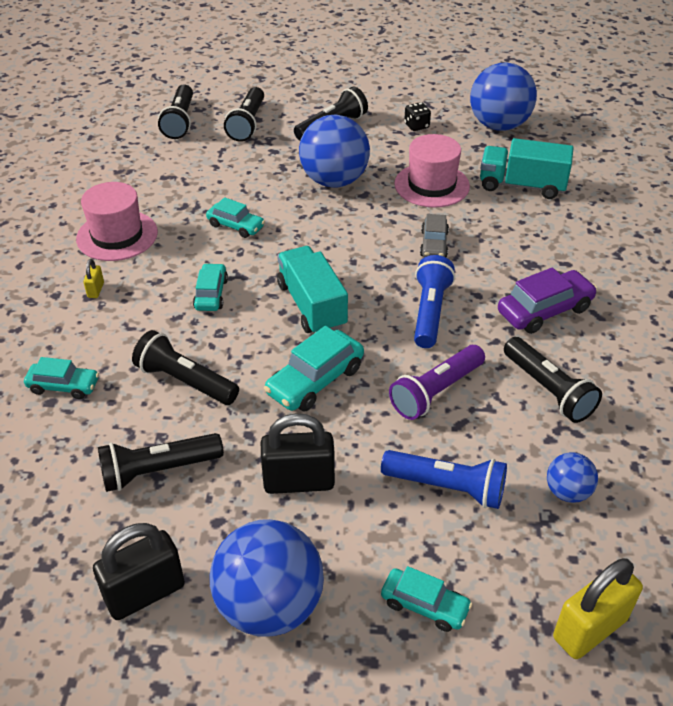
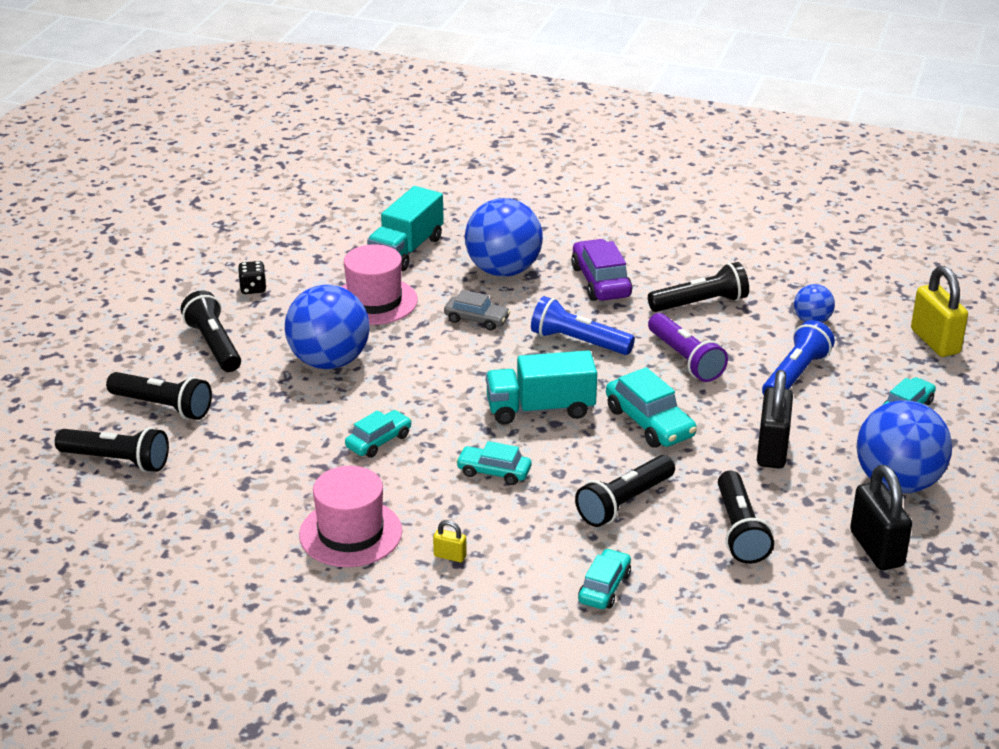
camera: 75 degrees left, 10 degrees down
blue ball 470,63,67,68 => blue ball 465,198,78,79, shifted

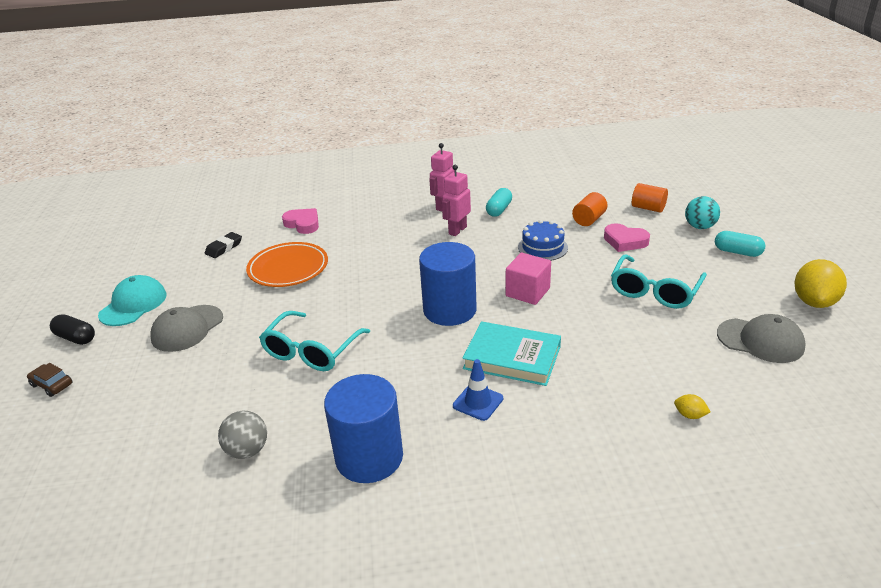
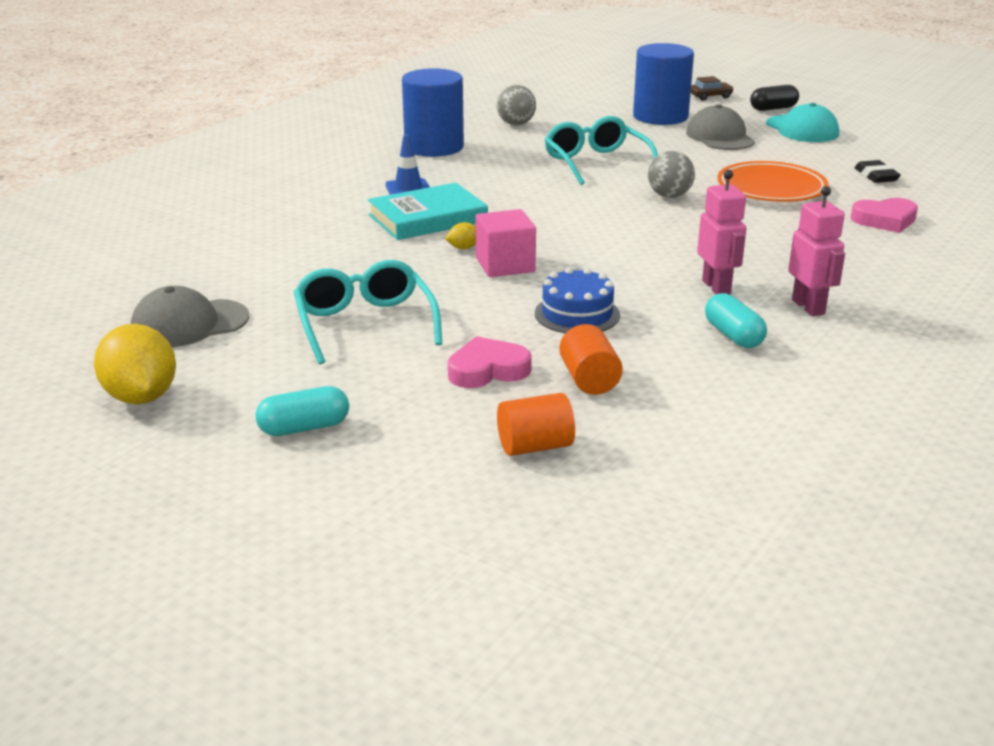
camera: 130 degrees right, 5 degrees down
blue cylinder 419,242,58,84 => blue cylinder 633,43,61,82, shifted
yellow lemon 674,394,36,25 => yellow lemon 445,222,31,27, shifted
turquoise ball 685,196,35,33 => nothing
nothing => grey ball 648,151,47,47

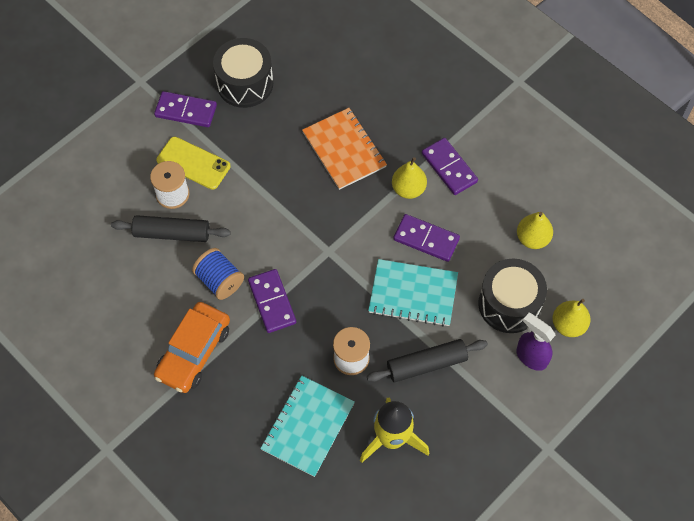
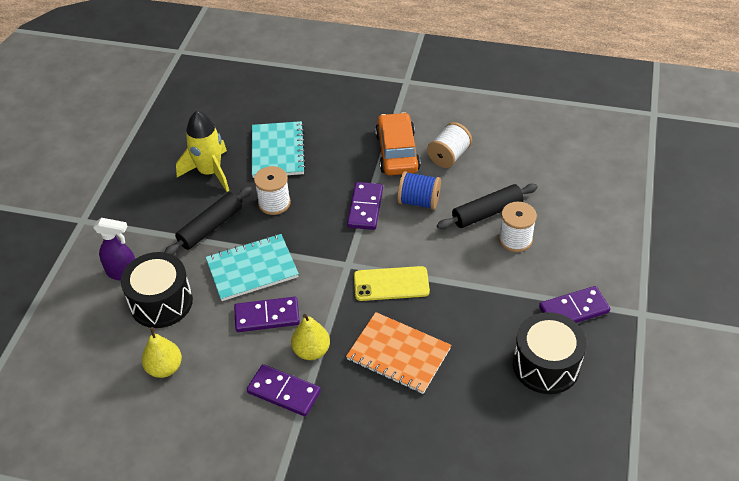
camera: 150 degrees right, 15 degrees down
yellow phone 156,137,75,53 => yellow phone 354,266,76,35, shifted
purple domino 248,269,48,64 => purple domino 347,182,36,48, 60 degrees clockwise
yellow pear 553,299,37,38 => nothing
nothing => white spool 427,122,45,46

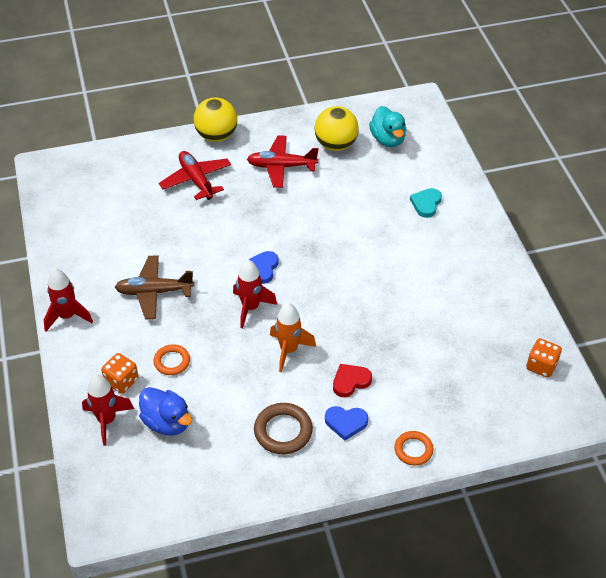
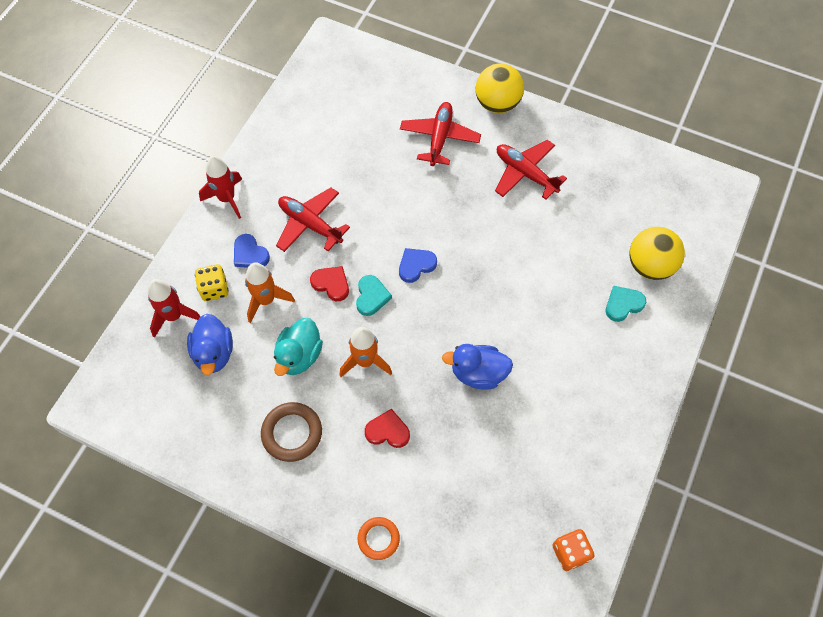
camera: 40 degrees right, 15 degrees up
orange dice 101,353,38,41 => yellow dice 195,264,34,37
brown plane 115,255,79,65 => red plane 276,188,74,64
orange ring 153,344,37,31 => orange rocket 245,262,50,61
red rocket 233,260,44,69 => turquoise heart 356,275,36,41
yellow ball 314,106,45,45 => yellow ball 629,227,56,53, shifted
blue heart 325,406,43,35 => blue heart 234,234,36,34, shifted
turquoise duck 369,106,37,41 => turquoise duck 274,318,49,58, shifted
nothing => red heart 310,266,39,35
nothing => blue duck 442,344,71,45

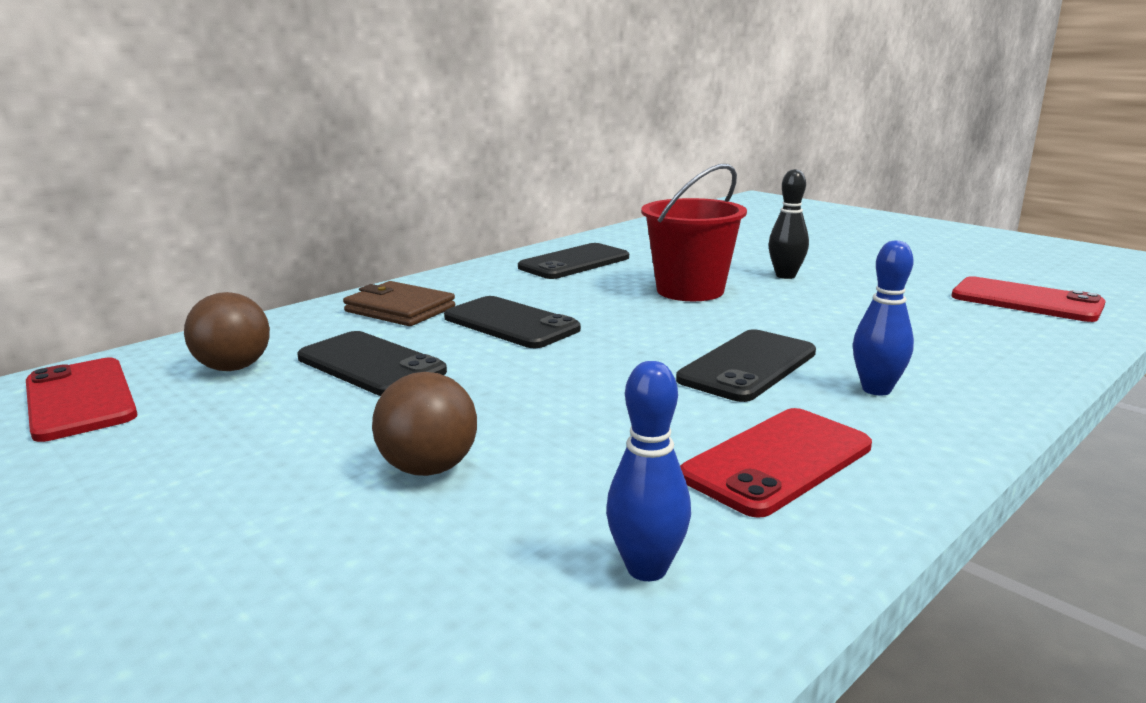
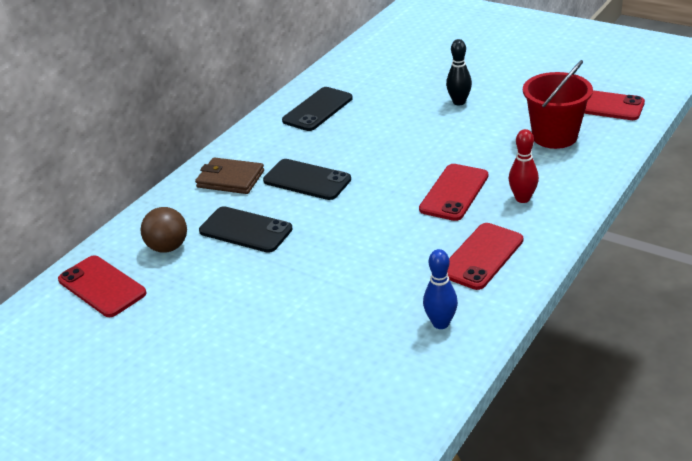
camera: 10 degrees left, 15 degrees up
brown ball 372,372,105,104 => nothing
red bucket 641,164,106,137 => red bucket 523,60,70,89, shifted
black phone 676,329,140,73 => red phone 419,164,69,57
blue bowling pin 853,240,61,156 => red bowling pin 509,129,30,74

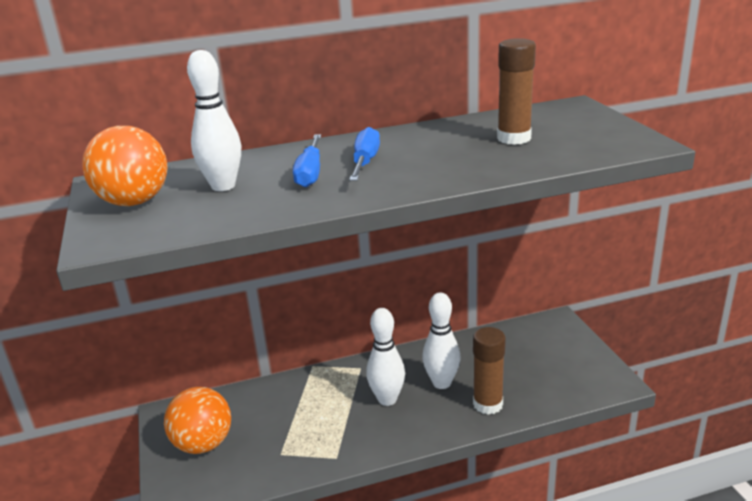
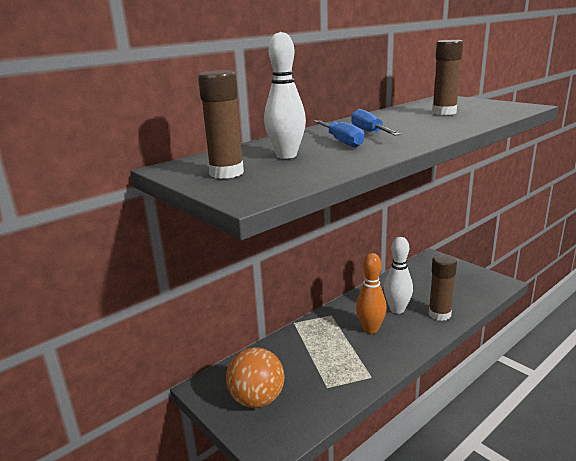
camera: 25 degrees left, 5 degrees down
orange ball 82,126,85,80 => brown glue stick 198,70,46,109
white bowling pin 366,308,39,98 => orange bowling pin 356,253,31,81

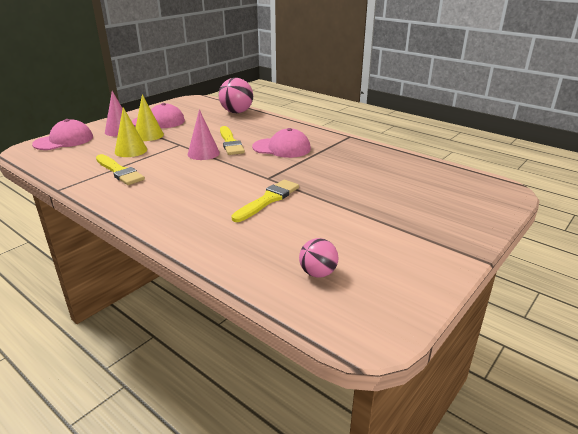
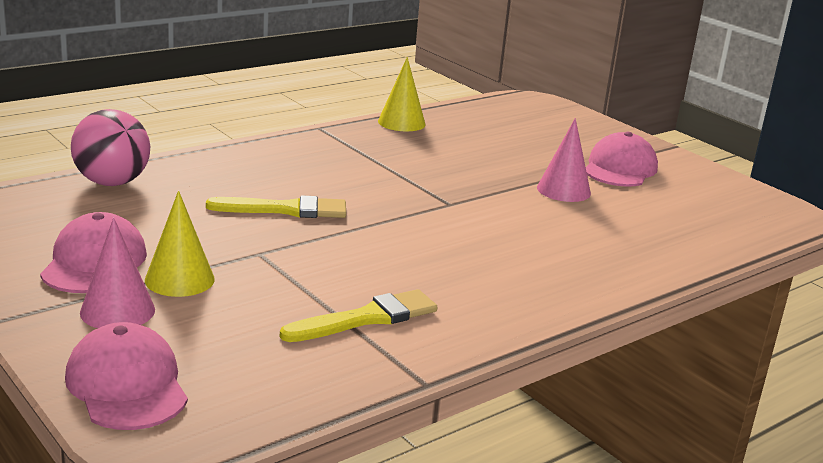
camera: 80 degrees left, 5 degrees down
yellow cone 115,107,32,50 => yellow cone 378,57,48,74, shifted
pink cone 188,109,32,51 => pink cone 537,118,54,84, shifted
yellow brush 231,180,68,42 => nothing
pink cap 252,128,59,30 => pink cap 586,132,72,55, shifted
pink ball 299,238,39,40 => nothing

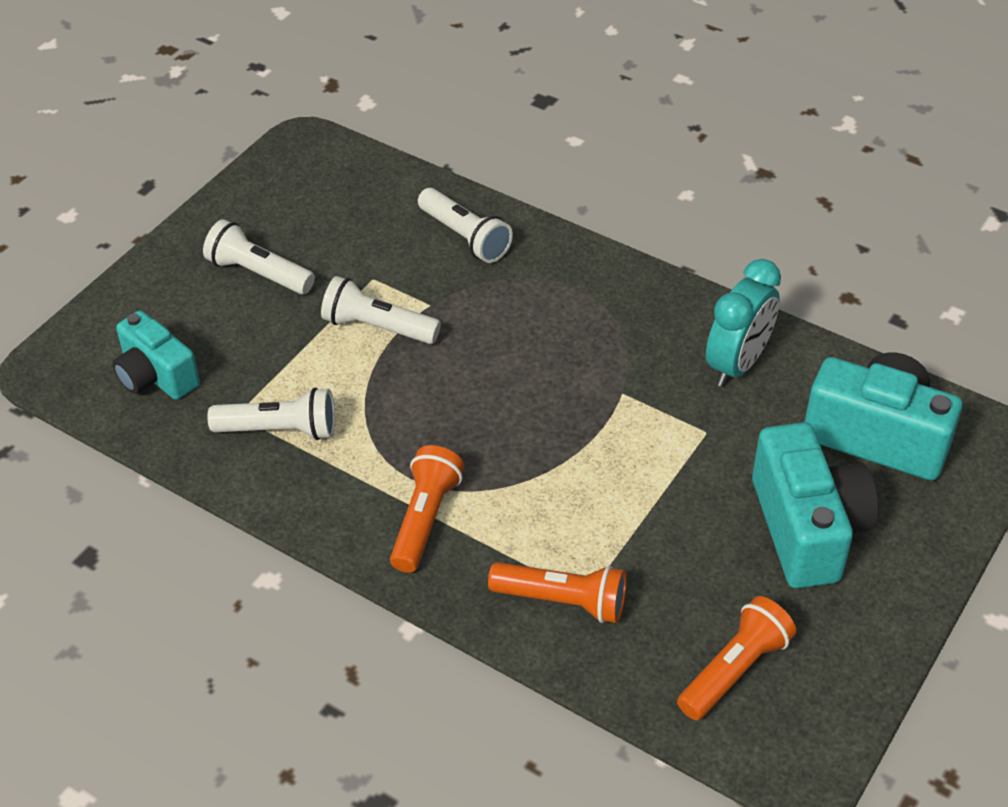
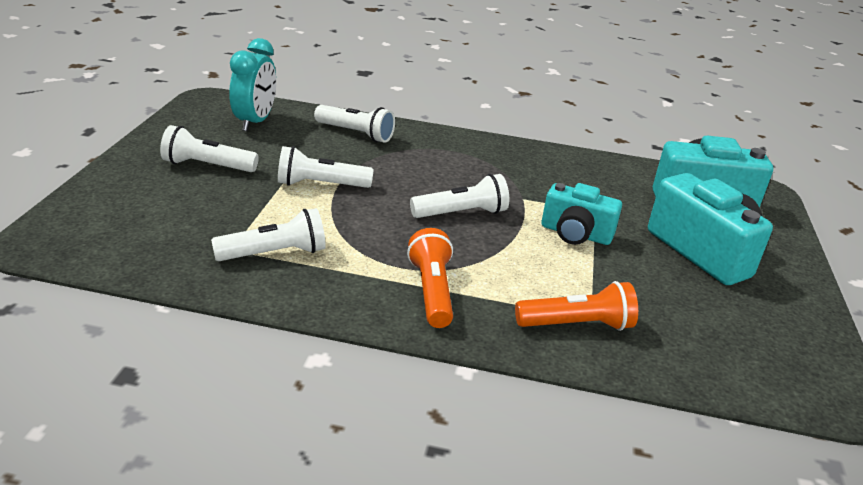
camera: 25 degrees left, 15 degrees down
turquoise camera 112,310,88,90 => turquoise camera 542,183,80,62, shifted
orange flashlight 677,596,119,124 => nothing
turquoise clock 706,259,75,128 => turquoise clock 229,38,47,93, shifted
nothing => white flashlight 410,174,99,44

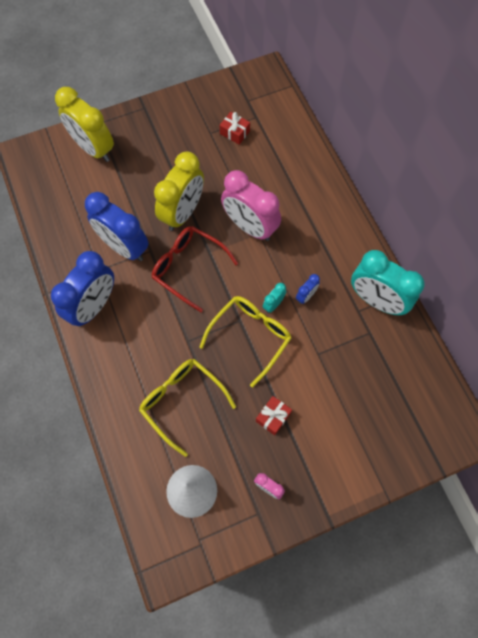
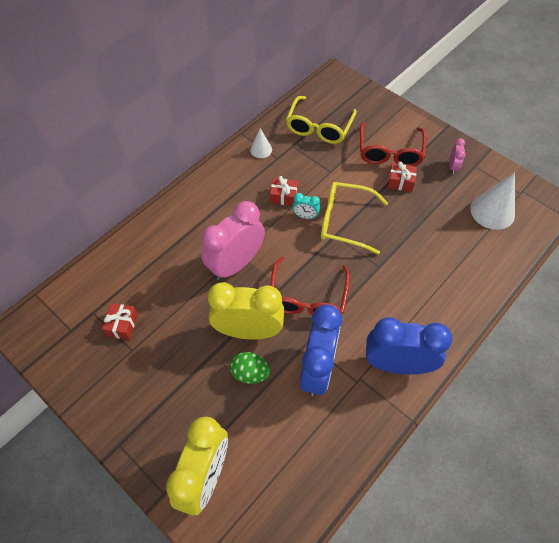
camera: 115 degrees left, 10 degrees down
yellow glasses 139,359,97,98 => yellow glasses 286,96,71,48, shifted
pink clock 221,170,60,71 => pink clock 201,201,64,79, 150 degrees counterclockwise
blue clock 296,274,24,30 => red gift 270,176,28,30
turquoise clock 351,250,74,65 => white cone 250,128,22,30
nothing => green egg 230,352,40,32
nothing => red glasses 360,122,66,44

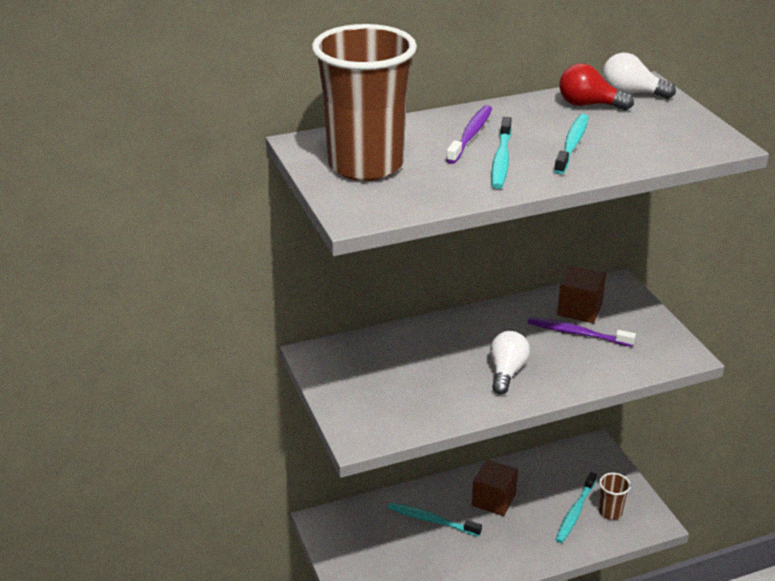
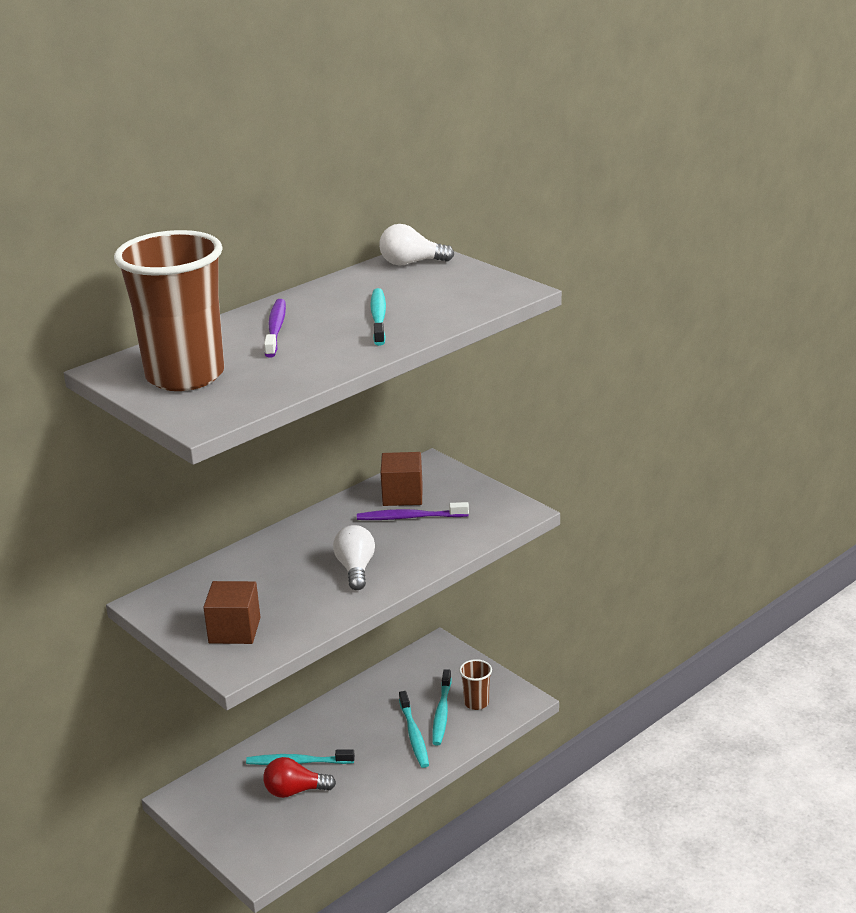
camera: 20 degrees left, 5 degrees down
brown cube 472,459,46,57 => brown cube 203,581,57,63, shifted
turquoise toothbrush 491,117,21,72 => turquoise toothbrush 399,691,30,77, shifted
red light bulb 559,63,75,47 => red light bulb 263,757,73,41, shifted

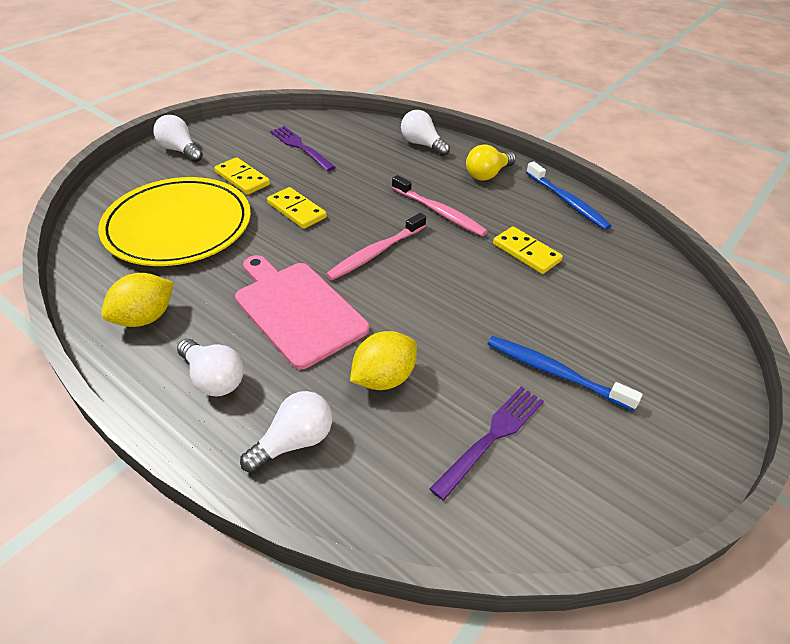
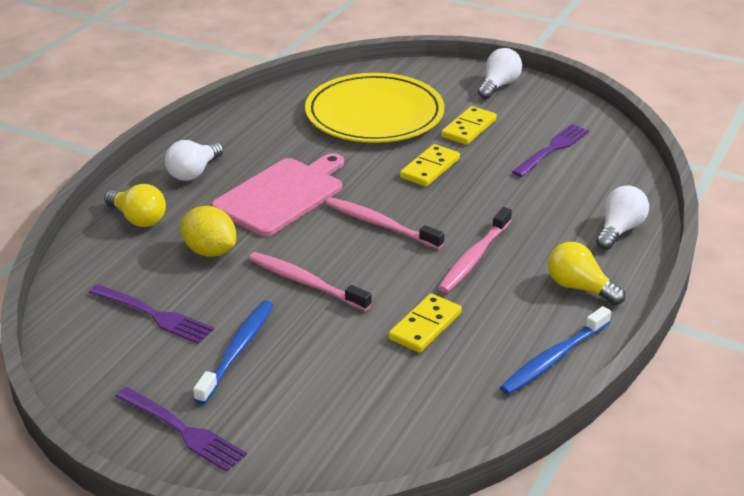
camera: 80 degrees right, 10 degrees down
yellow lemon 101,273,73,54 => nothing
white light bulb 240,391,92,82 => yellow light bulb 104,184,62,43
nothing => purple fork 115,387,132,85
nothing => pink toothbrush 249,252,122,59

